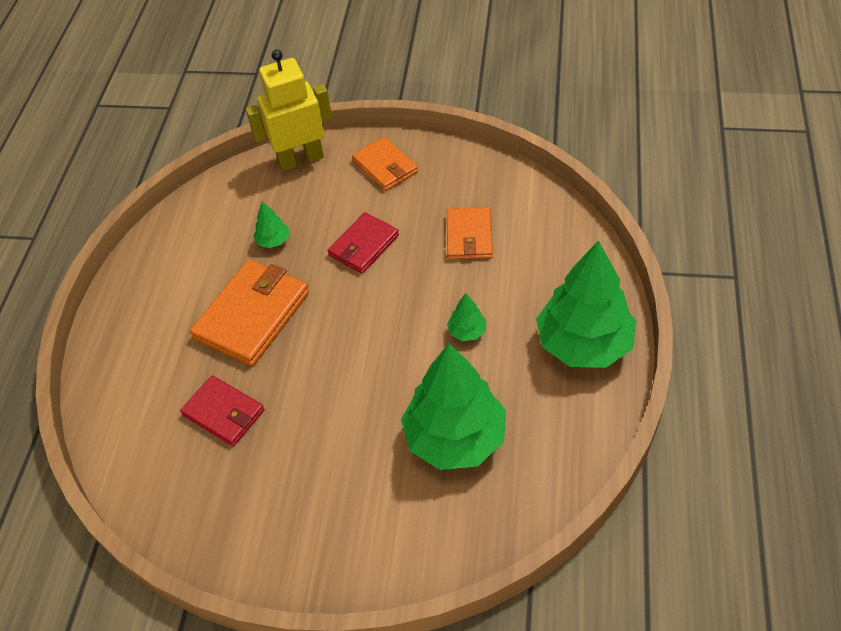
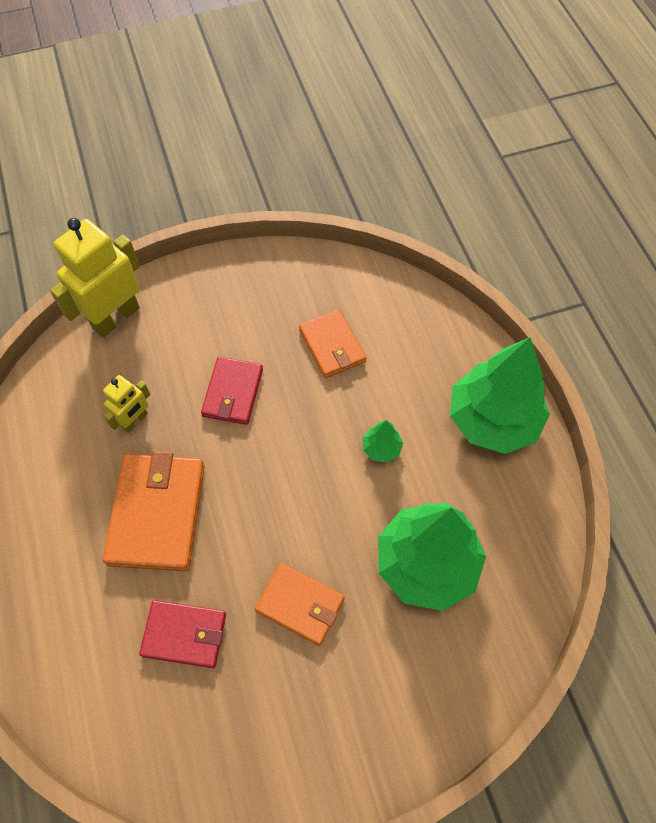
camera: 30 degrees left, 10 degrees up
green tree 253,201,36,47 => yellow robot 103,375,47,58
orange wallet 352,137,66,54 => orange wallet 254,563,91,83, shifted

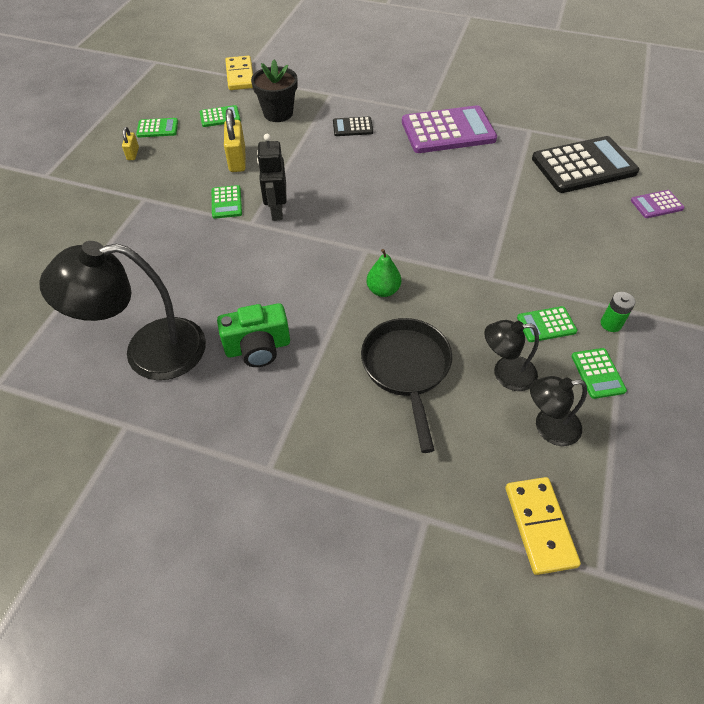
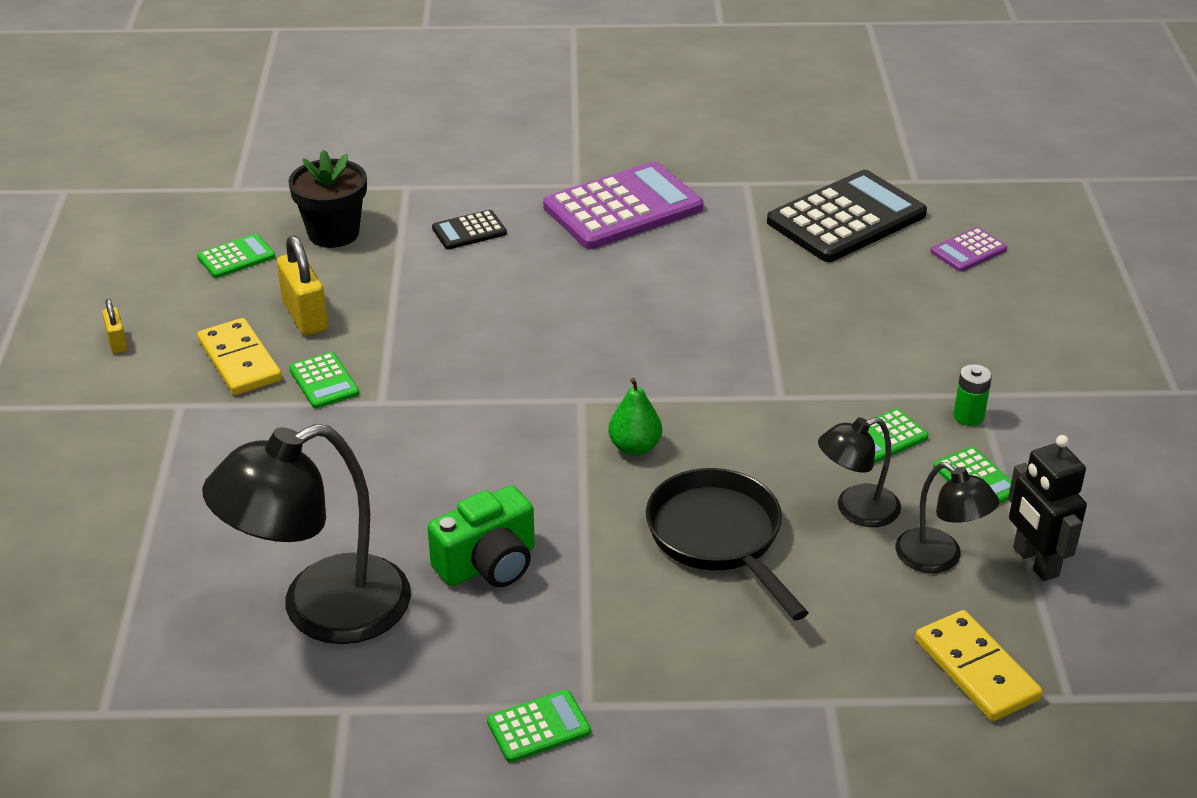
camera: 20 degrees left, 15 degrees down
green calculator 136,118,42,19 => green calculator 487,690,104,73, shifted
yellow domino 225,56,28,34 => yellow domino 197,318,85,77, shifted
black robot 257,134,29,87 => black robot 1008,435,79,146, shifted
black lamp 530,376,57,70 => black lamp 895,462,104,111, 105 degrees counterclockwise

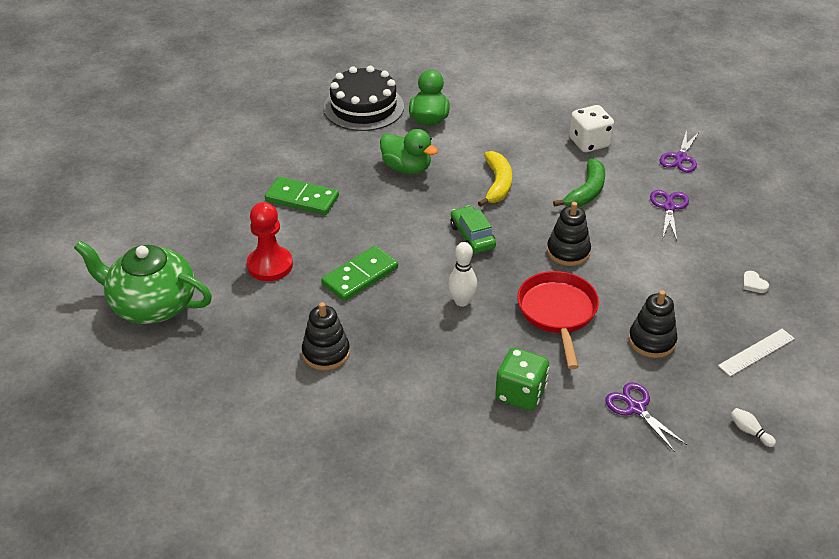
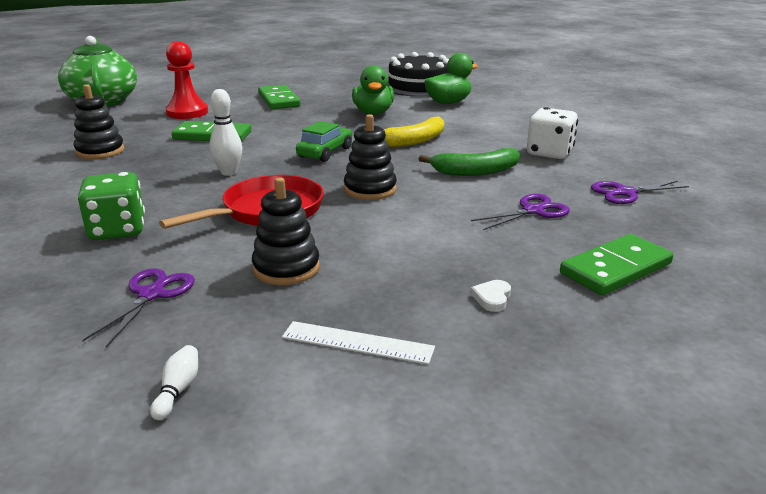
camera: 50 degrees right, 15 degrees down
nothing => green domino 560,234,113,61

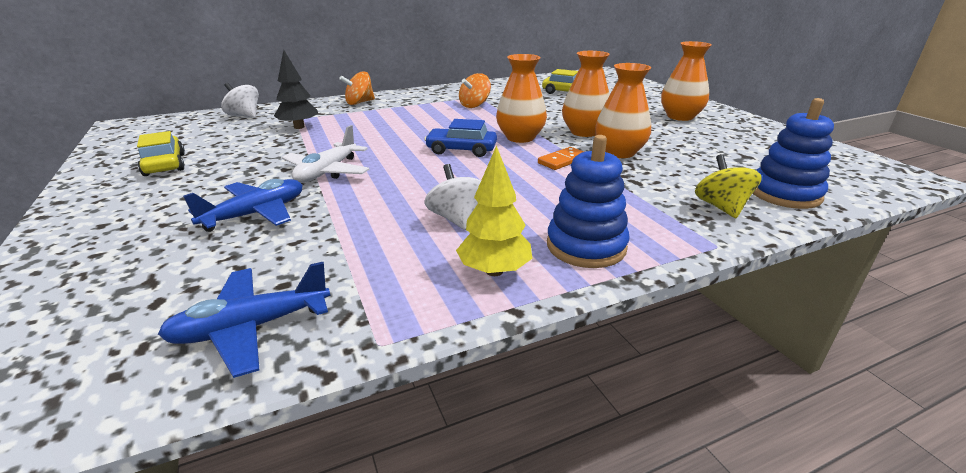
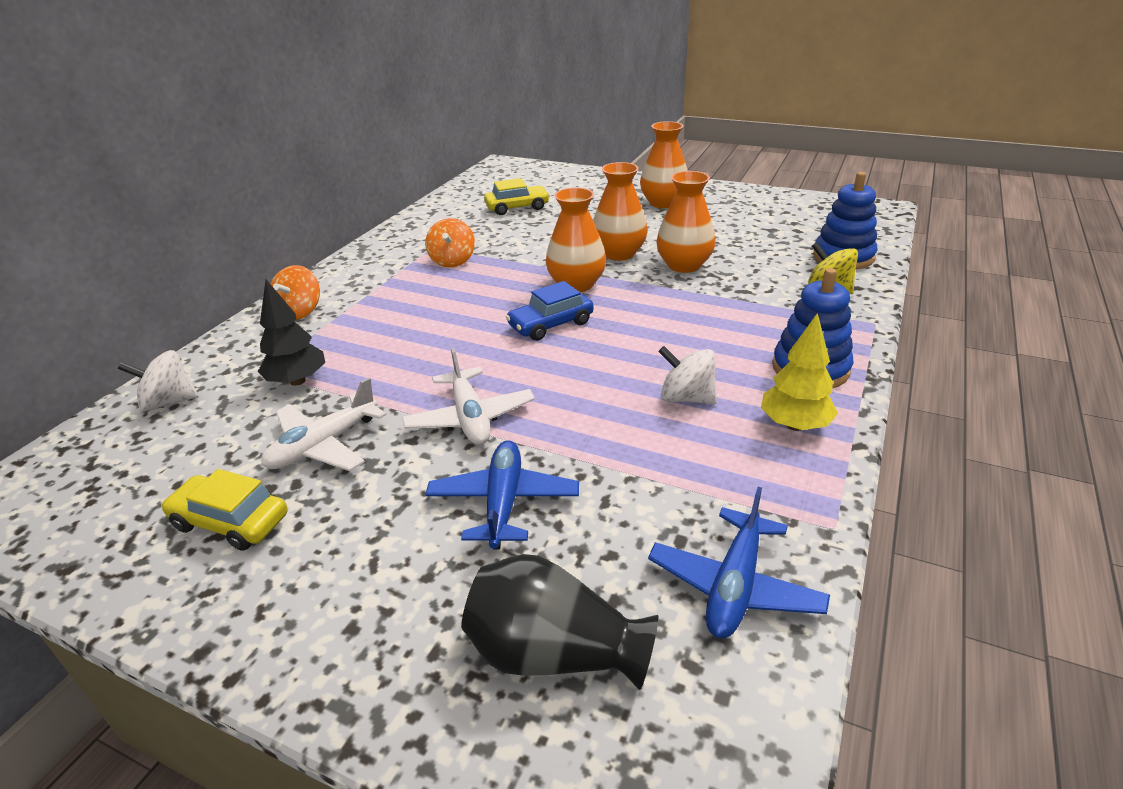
camera: 40 degrees left, 5 degrees up
orange domino 538,147,46,23 => nothing
nothing => white plane 261,378,125,93
nothing => black vase 461,554,197,136

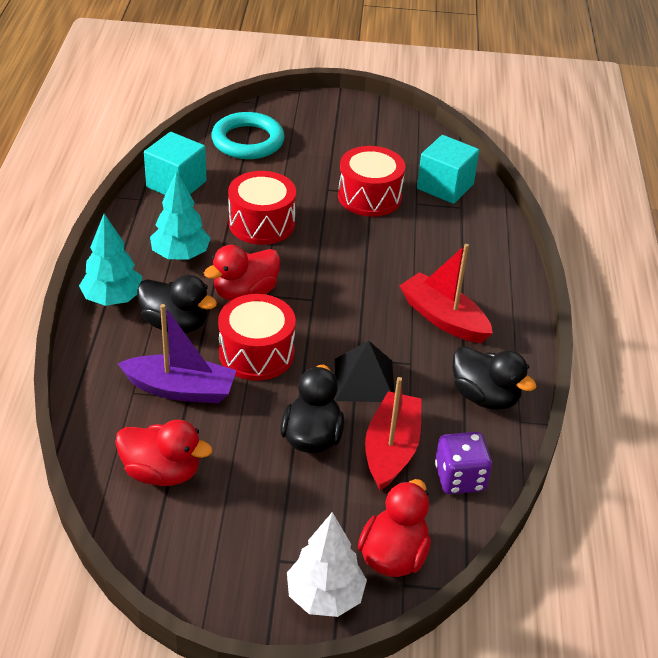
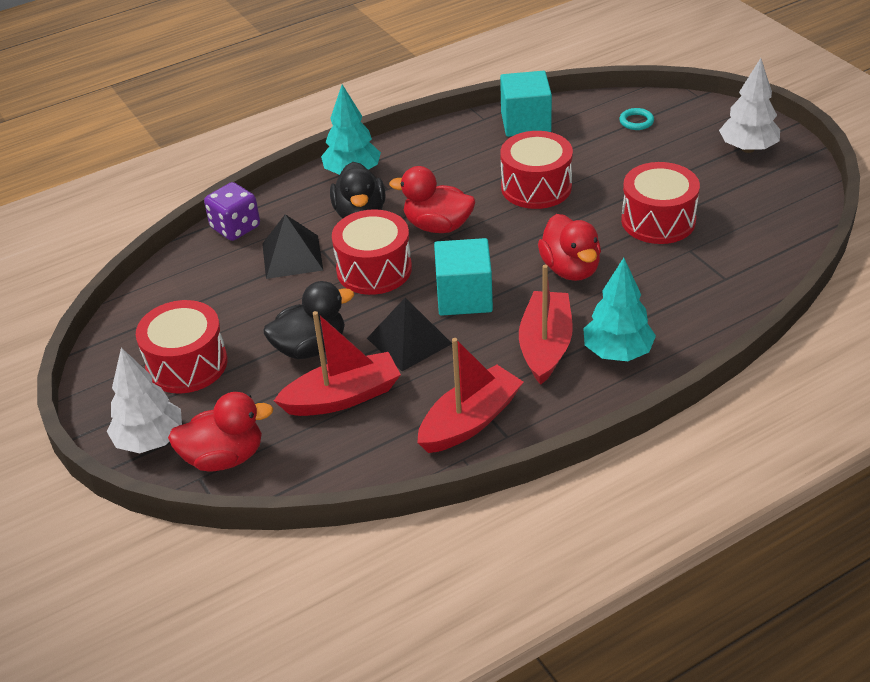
camera: 60 degrees right, 0 degrees up
red duck 115,420,97,66 => red duck 538,214,63,67, shifted
purple boat 117,304,119,99 => black pyramid 262,214,61,65
turquoise tree 150,171,61,89 => turquoise tree 583,258,73,103, shifted
turquoise ring 211,112,74,47 => turquoise ring 619,108,35,22, x0.43
turquoise cube 417,135,62,69 => turquoise cube 434,238,59,78, shifted
purple dice 435,432,57,62 => purple dice 204,182,56,59, shifted
black duck 453,346,83,64 => red boat 417,338,106,115
nothing => red drum 136,300,91,93
nothing => white tree 719,58,61,95

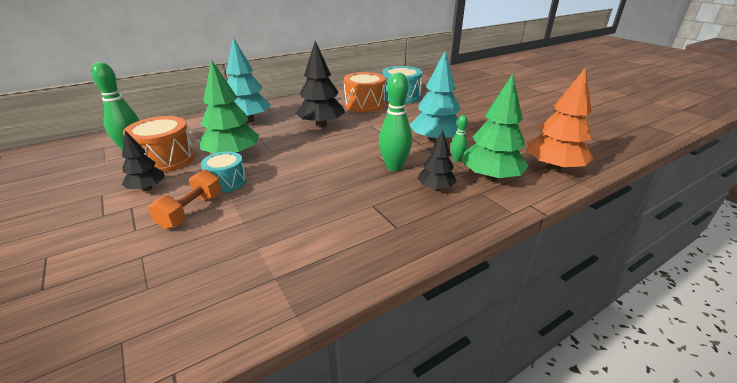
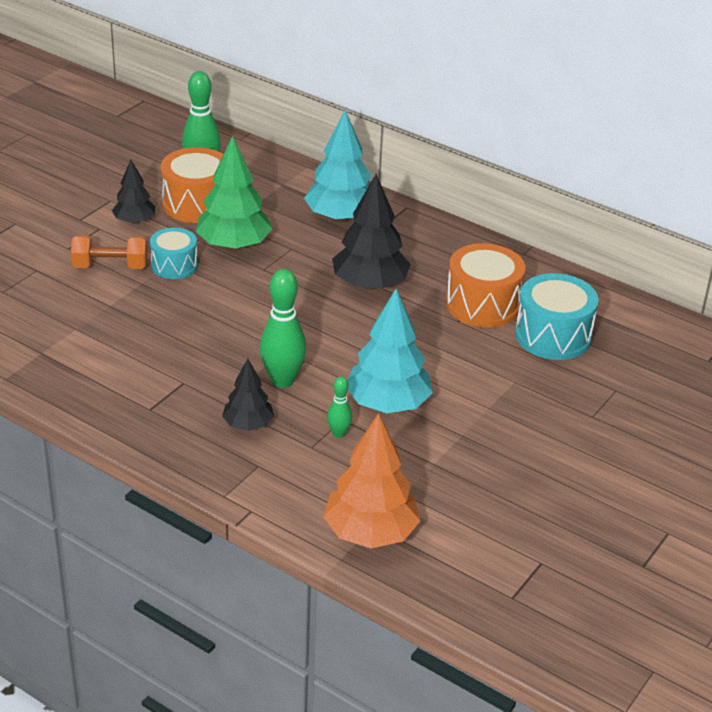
camera: 65 degrees right, 5 degrees up
green tree 462,74,67,108 => nothing

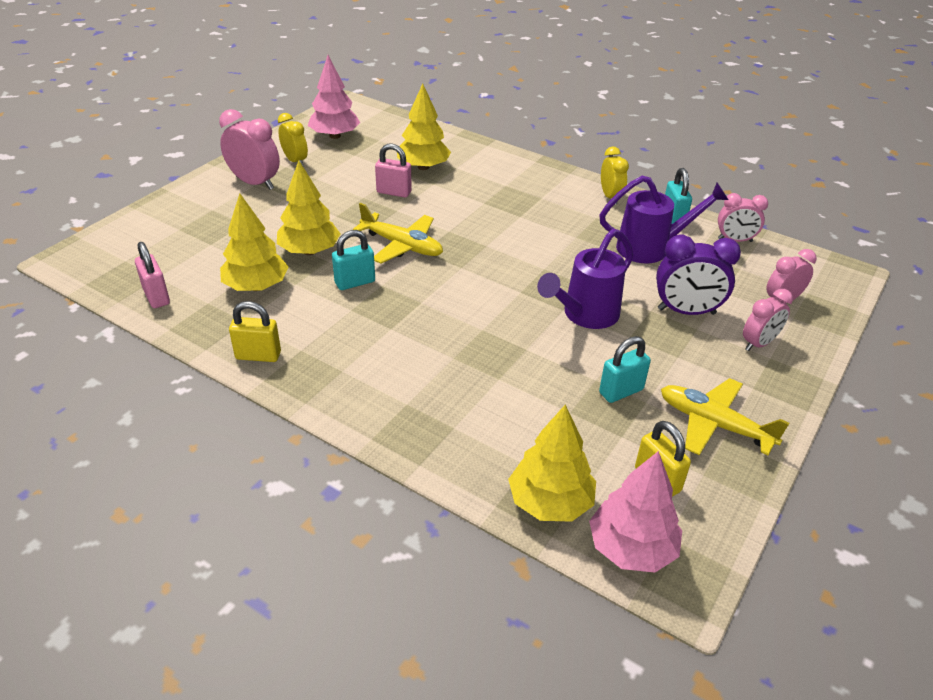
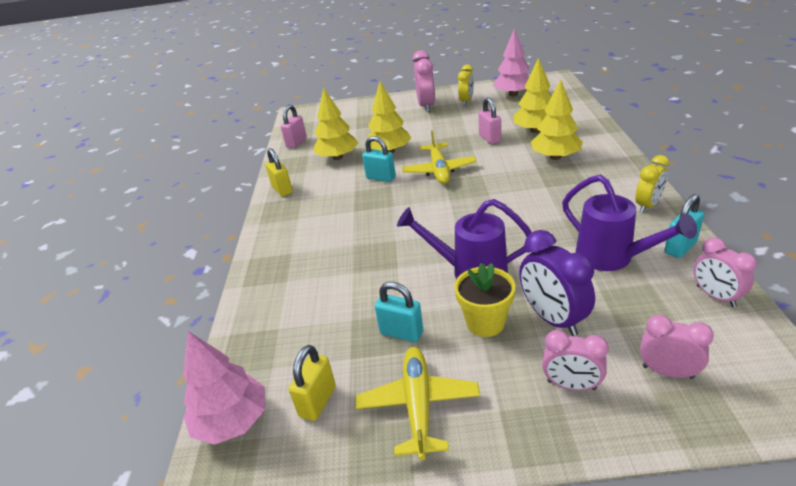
camera: 60 degrees right, 5 degrees down
yellow tree 508,404,88,117 => yellow tree 531,80,52,80, shifted
nothing => yellow flower pot 454,263,61,74

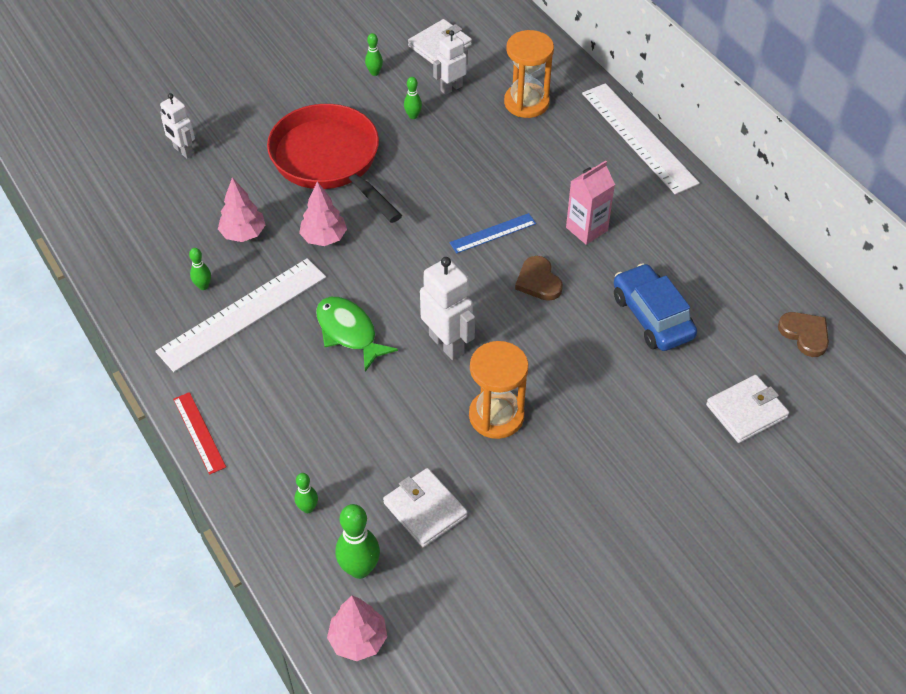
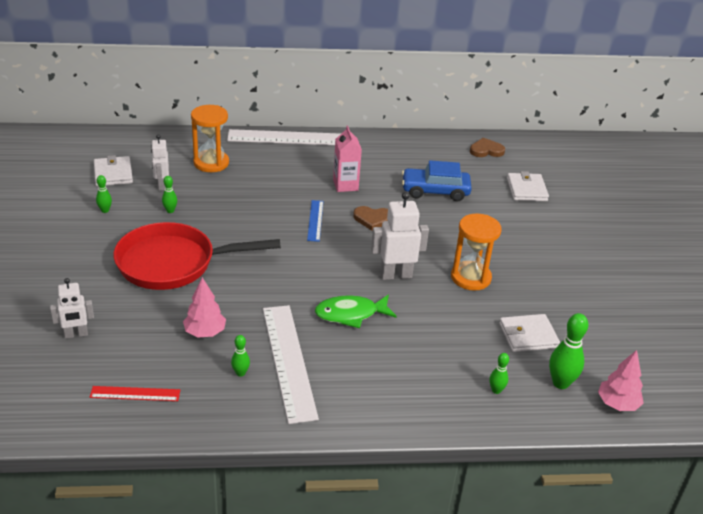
camera: 65 degrees left, 15 degrees down
red ruler 173,392,53,83 => red ruler 90,386,90,15, shifted
pink tree 299,182,48,64 => nothing

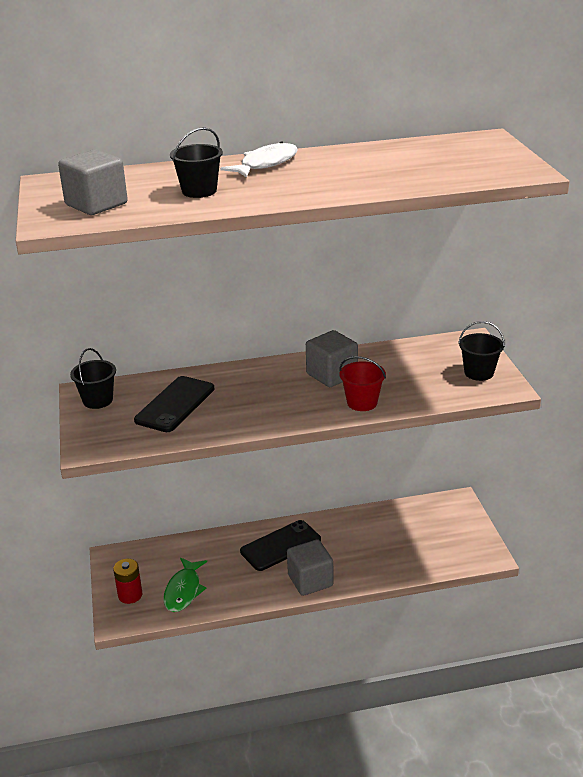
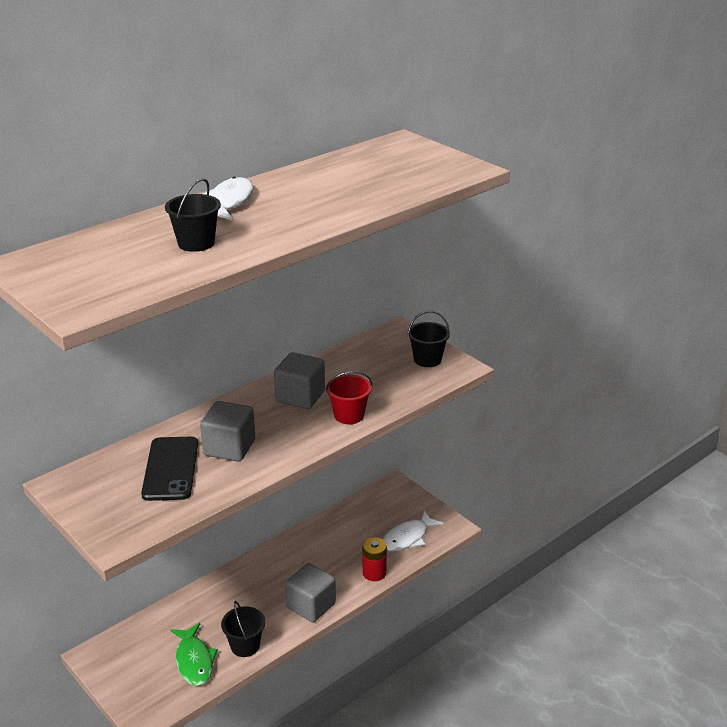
camera: 30 degrees left, 0 degrees up
grey cube 58,149,70,66 => grey cube 200,401,55,61, shifted
black bucket 70,348,46,61 => black bucket 221,601,44,56, shifted
red battery 113,559,29,45 => red battery 363,537,24,44, shifted
black phone 240,520,81,51 => nothing
nothing => white fish 383,510,61,42

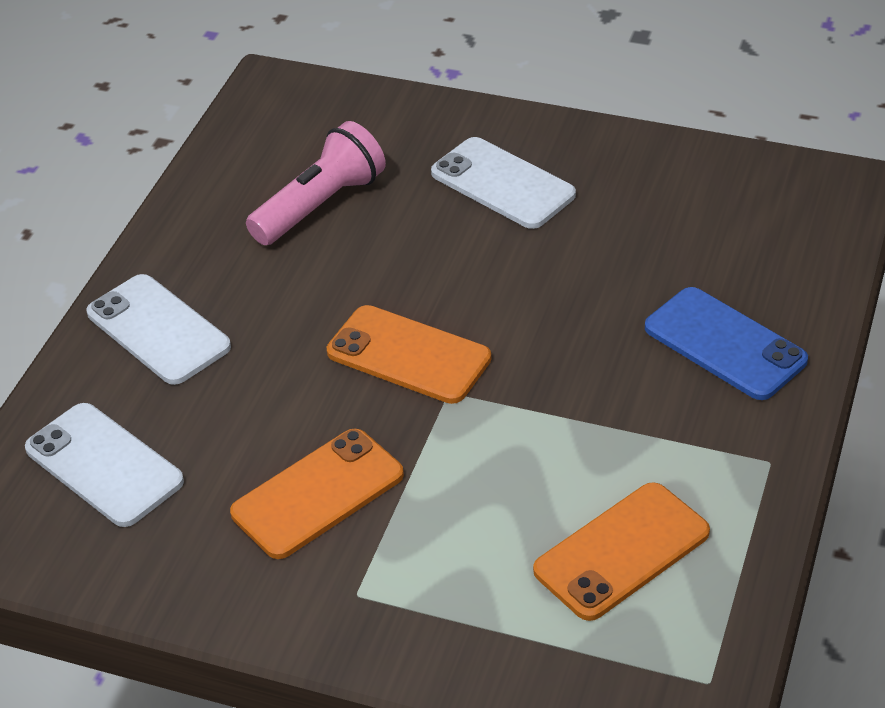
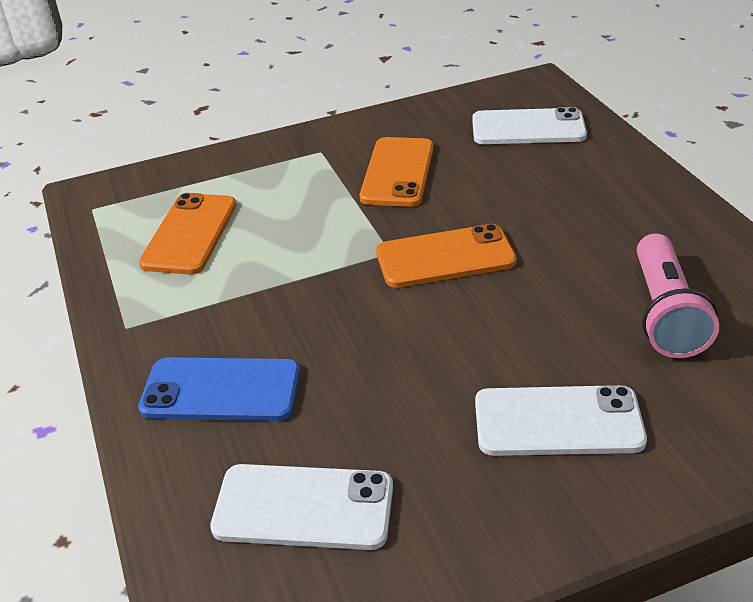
camera: 140 degrees right, 5 degrees down
white phone 86,274,145,111 => white phone 210,464,183,86, shifted

